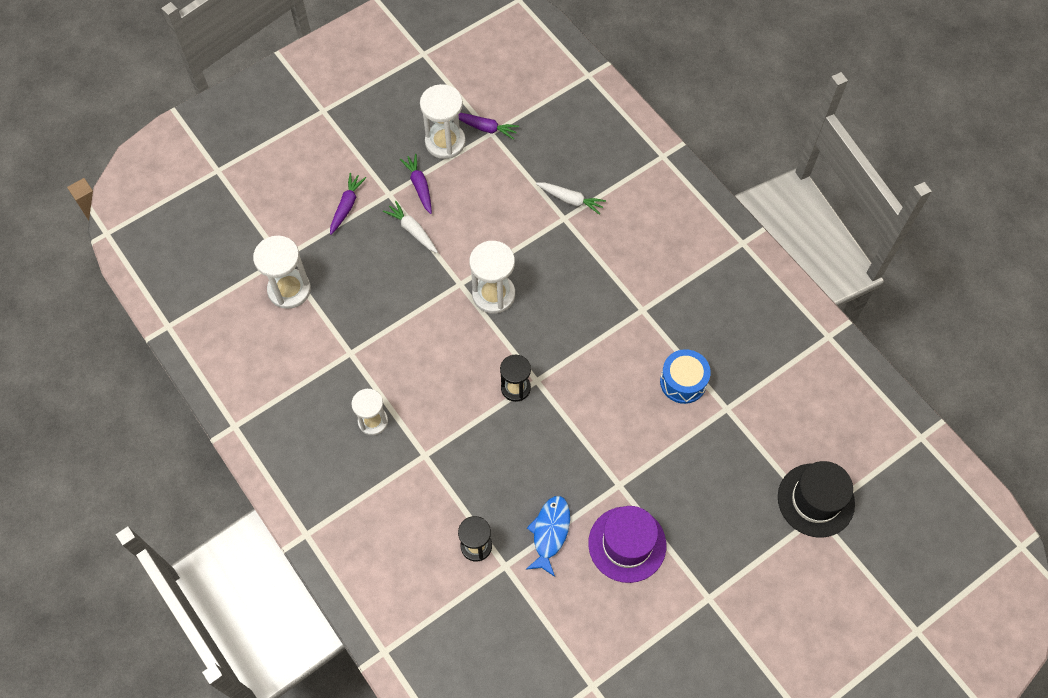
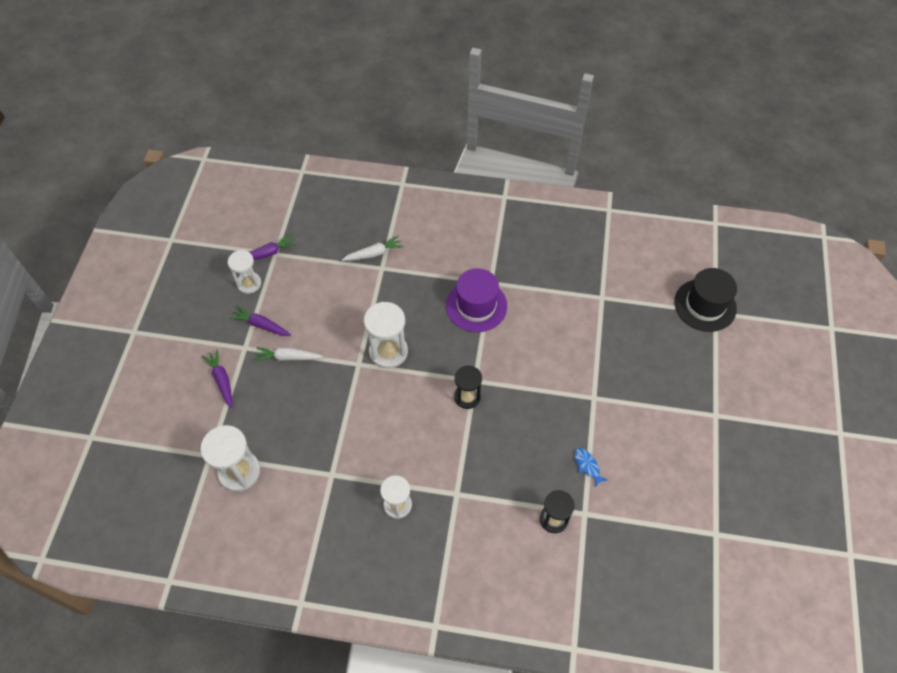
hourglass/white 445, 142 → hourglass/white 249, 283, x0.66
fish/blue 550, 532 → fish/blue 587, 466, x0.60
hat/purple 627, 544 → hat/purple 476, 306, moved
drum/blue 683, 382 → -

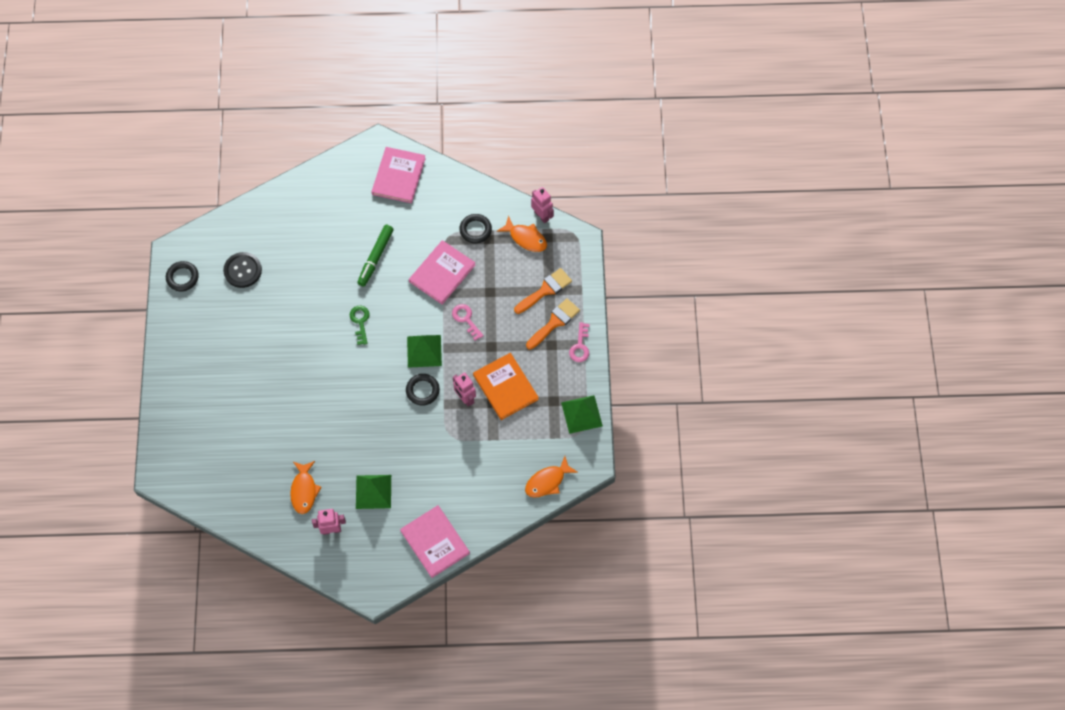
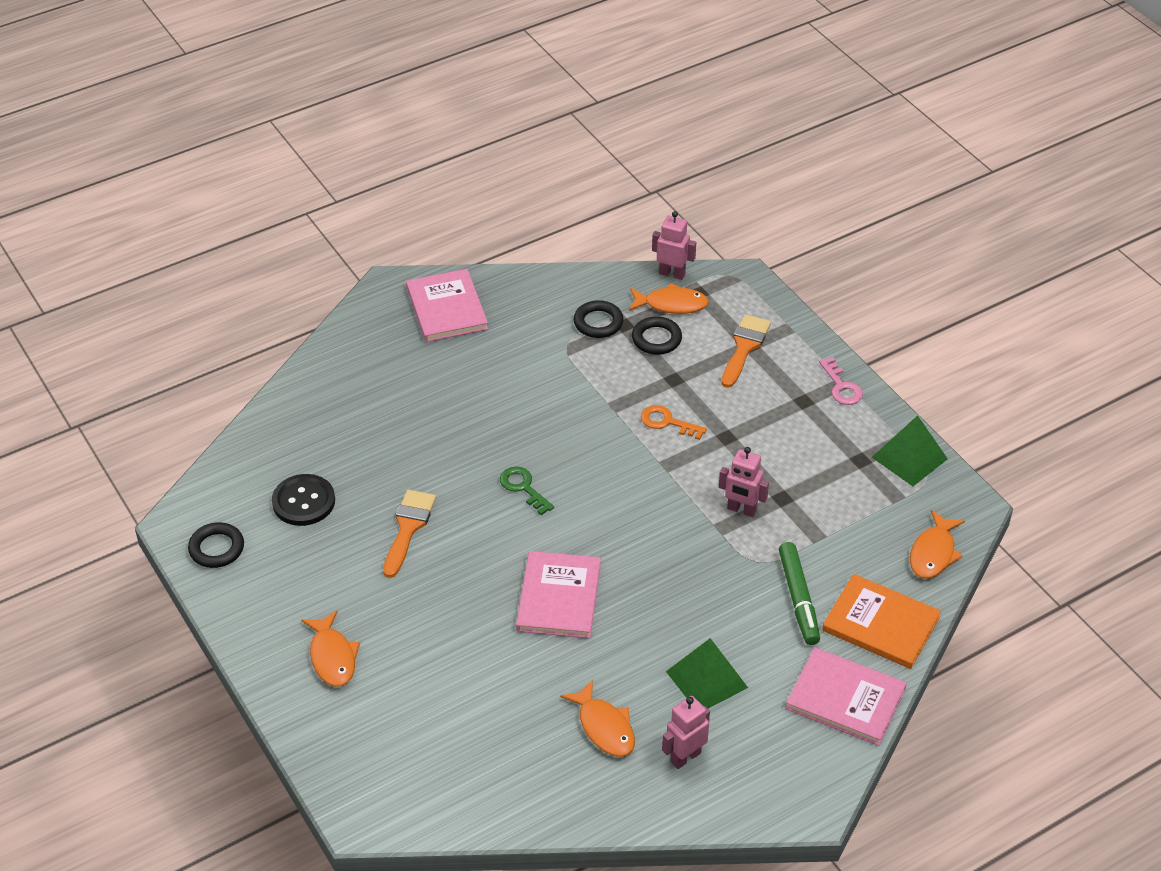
marker/green 375, 257 → marker/green 798, 599, moved
ring/black 422, 390 → ring/black 656, 339, moved
pyramid/green 424, 351 → -
book/pink 442, 273 → book/pink 559, 597, moved
key/pink 466, 319 → key/orange 667, 422
book/orange 505, 387 → book/orange 881, 624, moved
brush/orange 554, 322 → brush/orange 408, 528, moved
- → fish/orange 332, 657

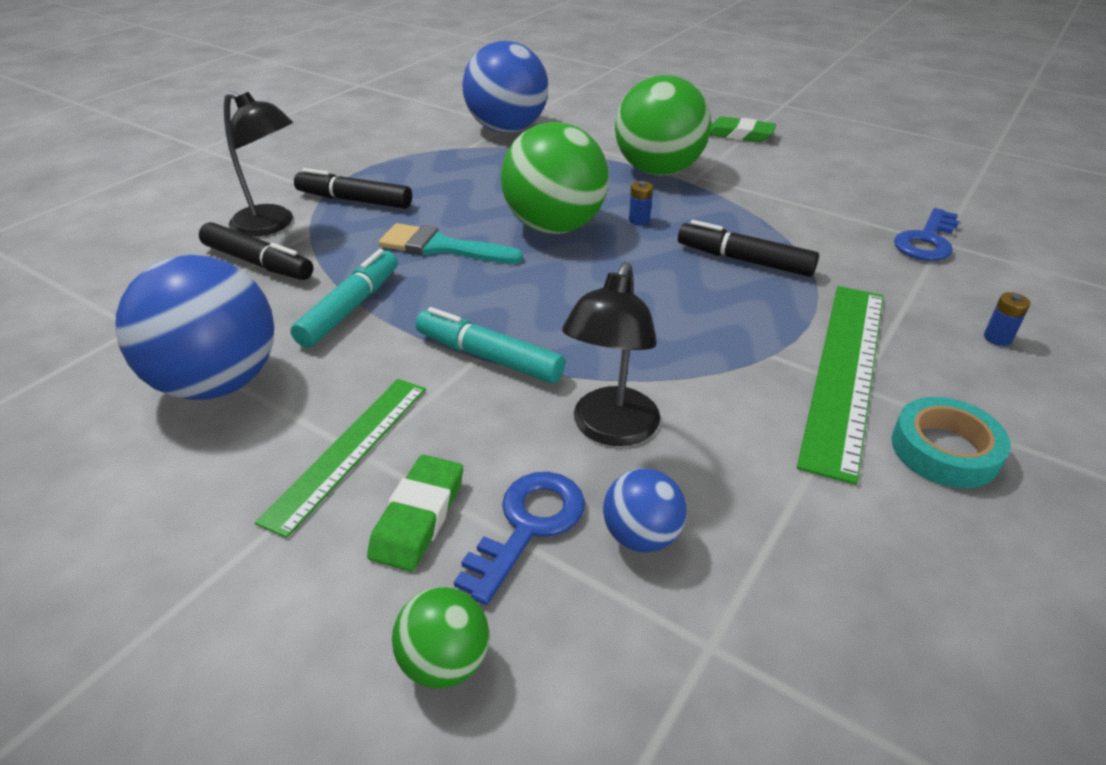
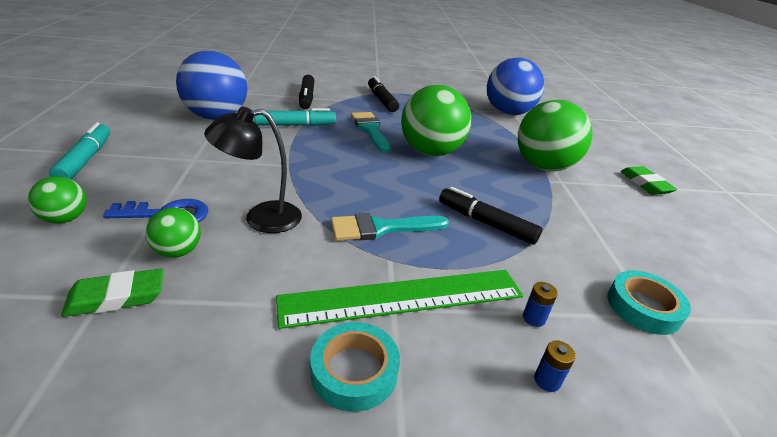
lamp/black 272, 225 → -
ruler/green 348, 451 → -
eraser/green 418, 517 → eraser/green 116, 297, moved
marker/turquoise 489, 357 → marker/turquoise 86, 160, moved
ball/blue 641, 536 → ball/green 178, 251
battery/blue 639, 220 → battery/blue 533, 318, moved
marker/black 744, 260 → marker/black 486, 223, 45 degrees counterclockwise
key/blue 927, 241 → tape/turquoise 643, 307
- → brush/turquoise 381, 228

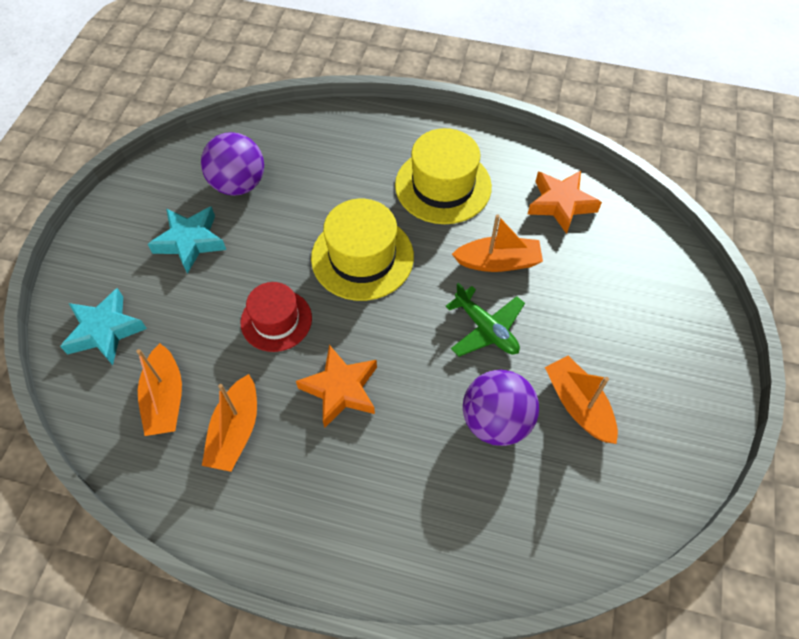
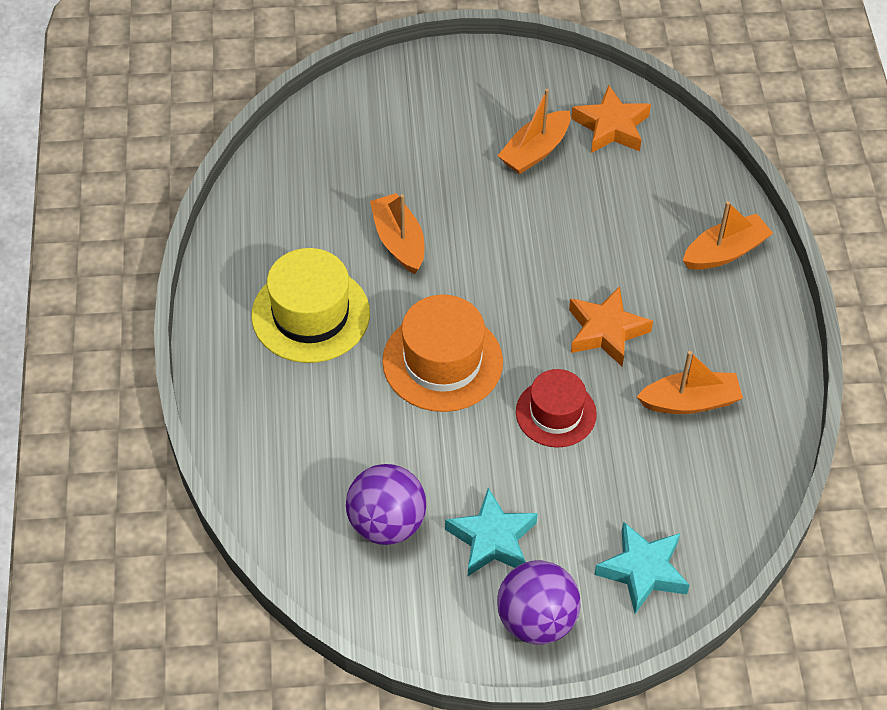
boat/orange 165, 399 → boat/orange 725, 252, moved
hat/yellow 362, 257 → hat/orange 442, 361
plane/green 486, 329 → -
ball/purple 496, 421 → ball/purple 536, 620, moved
star/orange 561, 204 → star/orange 611, 127, moved

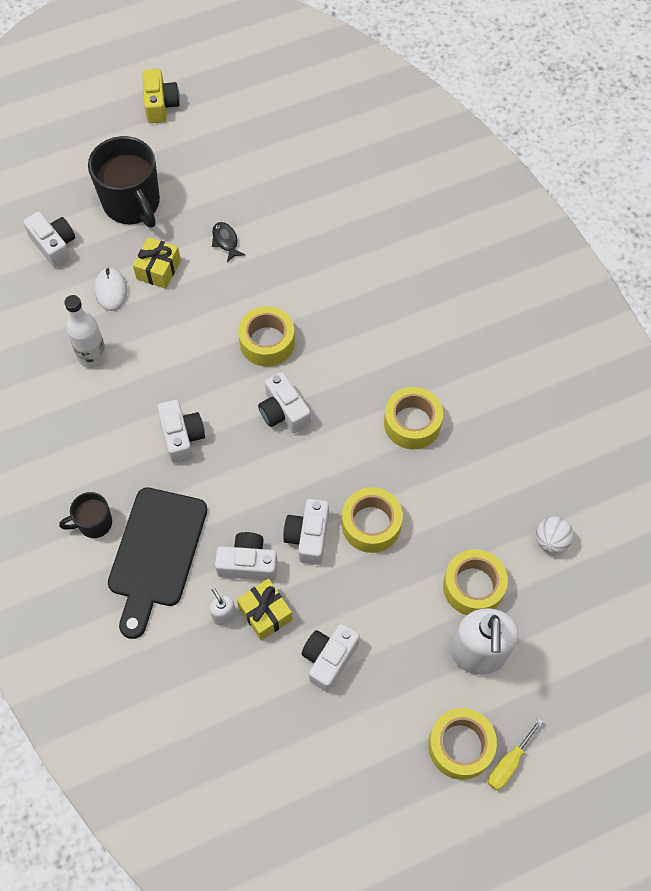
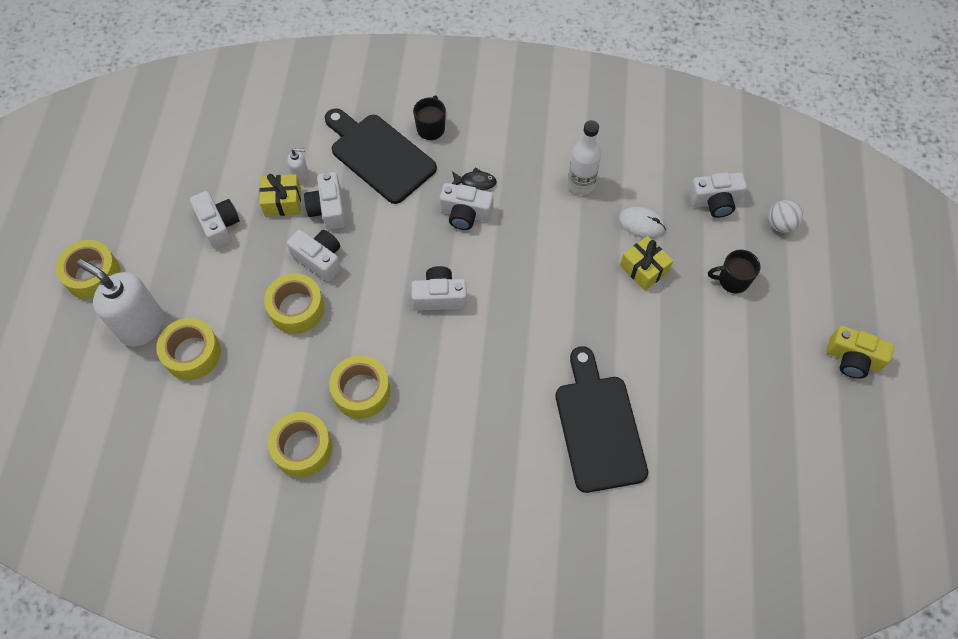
mug/black 132, 204 → mug/black 732, 280, x0.51
fish/black 226, 241 → fish/black 475, 182, moved
camera/white 248, 563 → camera/white 328, 209, 135 degrees clockwise
tape/yellow 267, 342 → tape/yellow 302, 448, moved
screwdriver/yellow 508, 763 → -
ball/white 551, 541 → ball/white 780, 224, moved
- → cutting board/black 598, 427

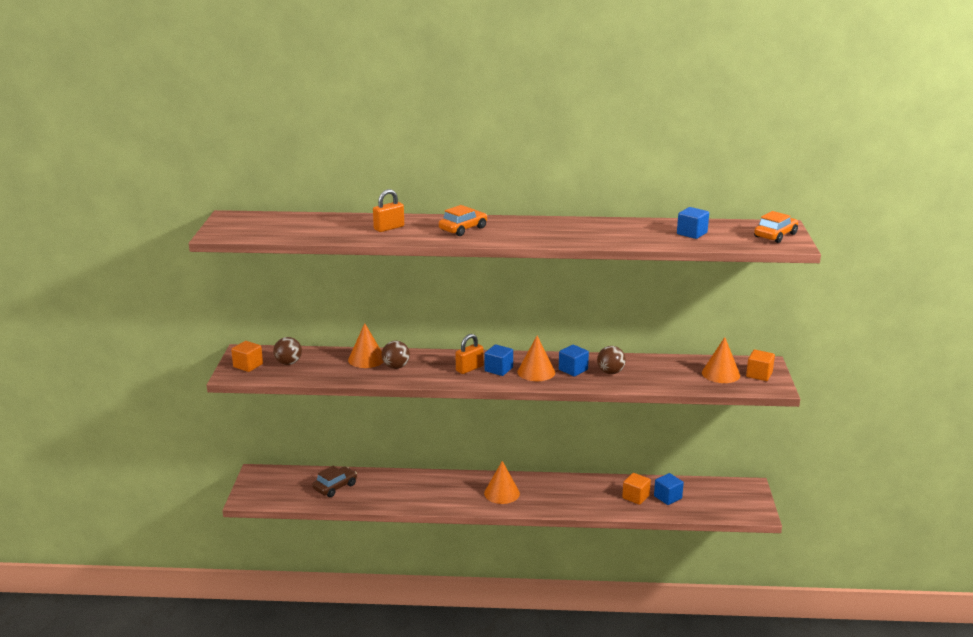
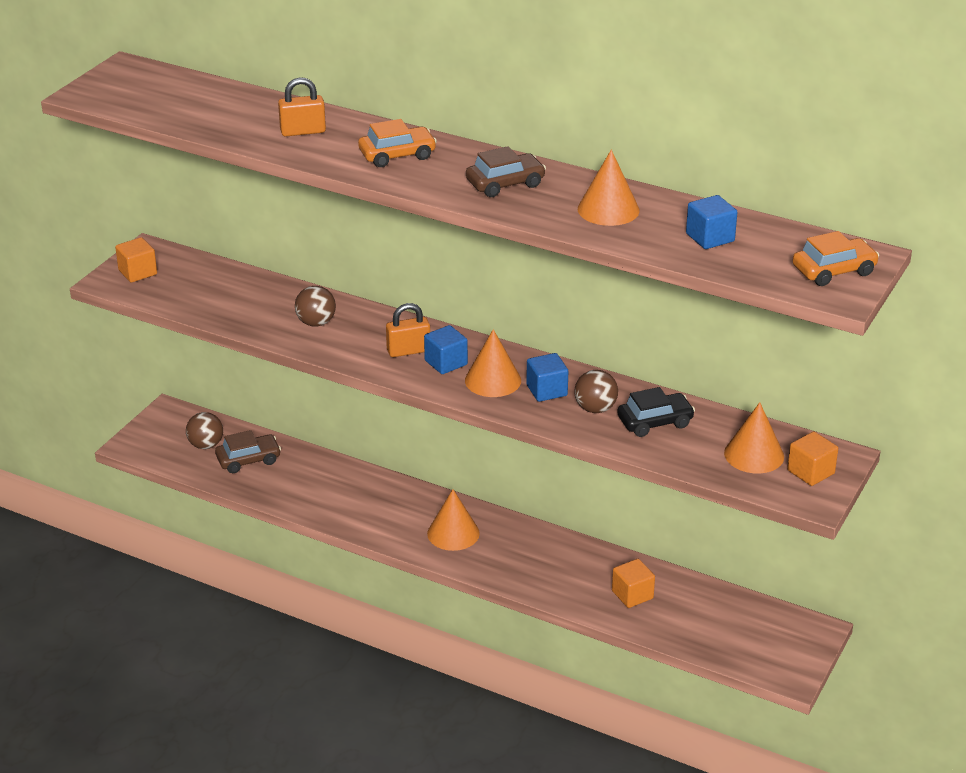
ball/brown 288, 363 → ball/brown 206, 445, moved
cone/orange 366, 359 → cone/orange 608, 209, moved
cube/blue 667, 497 → -
- → car/brown 505, 184
- → car/black 655, 422

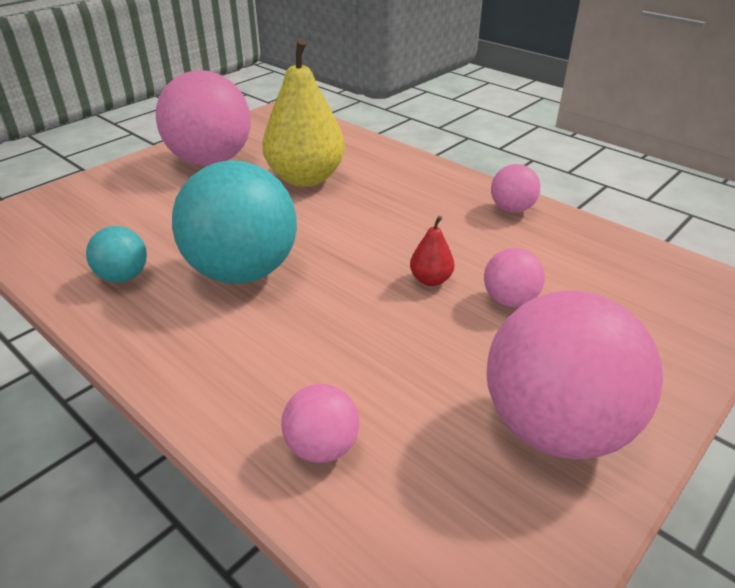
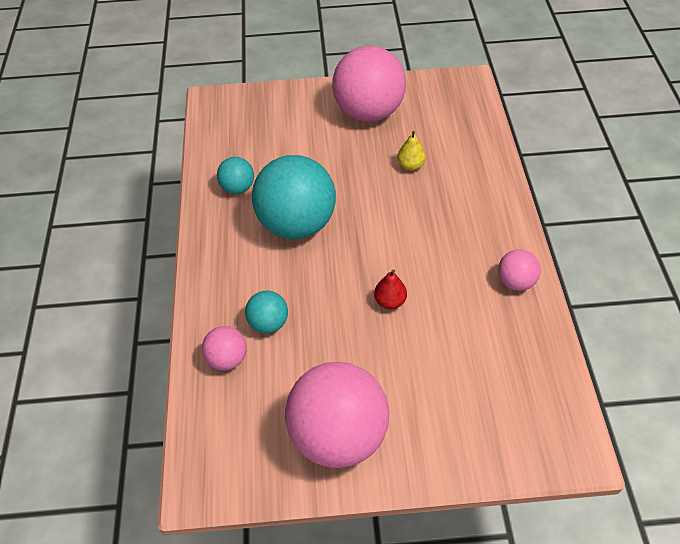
pear/yellow 305, 178 → pear/yellow 410, 166, x0.43
ball/pink 509, 300 → -
- → ball/turquoise 268, 323

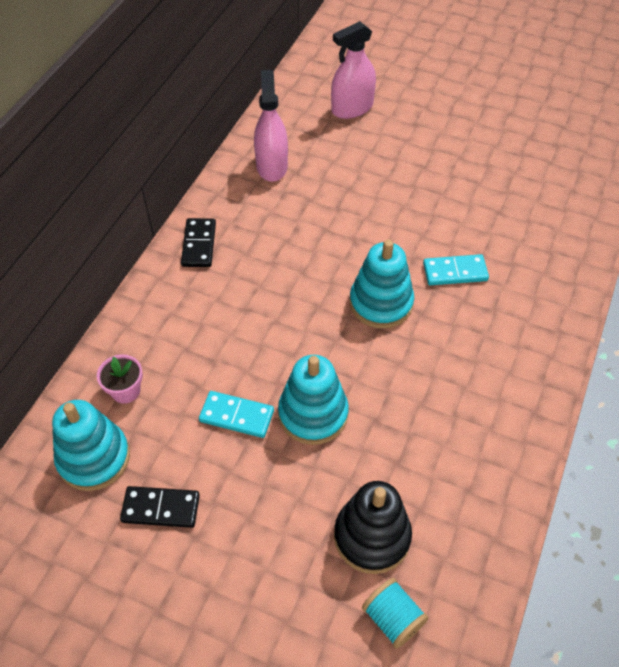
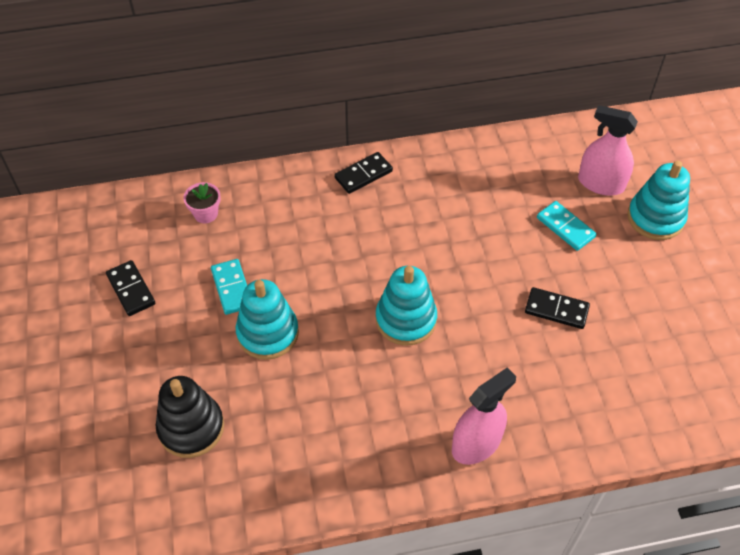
stacking toy/turquoise 94, 458 → stacking toy/turquoise 655, 218, moved
spray bottle/pink 272, 166 → spray bottle/pink 476, 444, moved
spool/turquoise 393, 618 → -
domino/turquoise 455, 272 → domino/turquoise 565, 227, moved
- → domino/black 556, 310

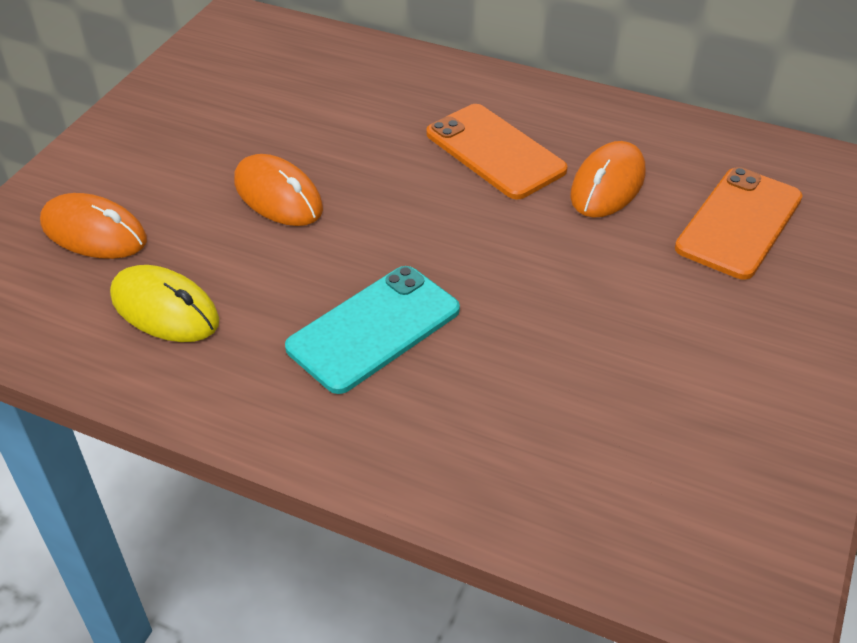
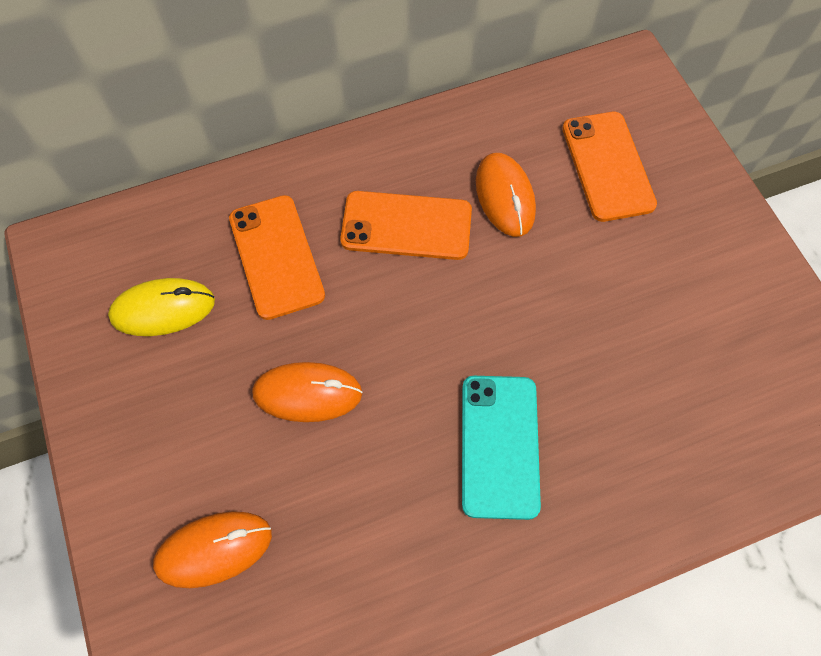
mouse/yellow 165, 309 → mouse/yellow 163, 309, moved
- → phone/orange 276, 256

